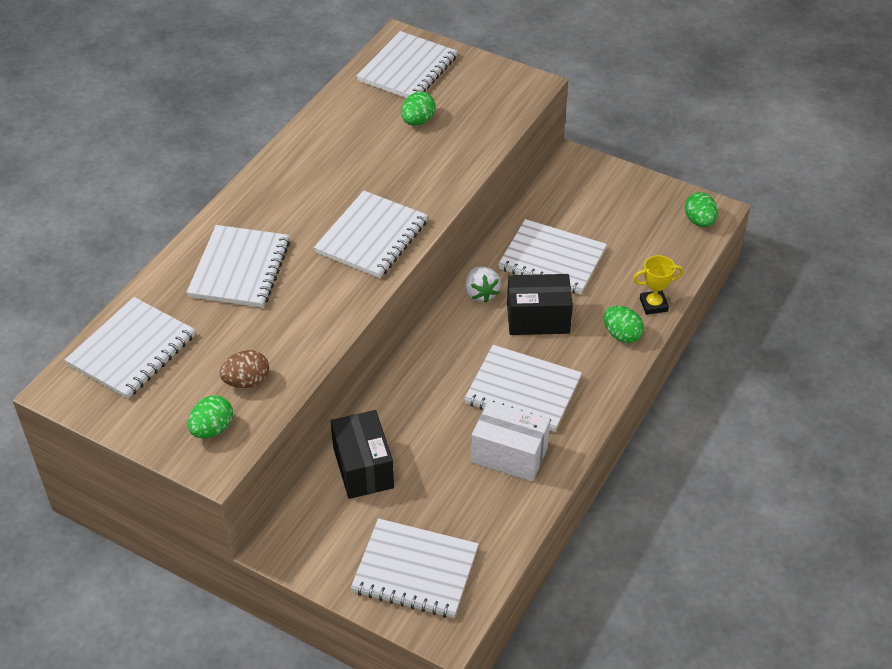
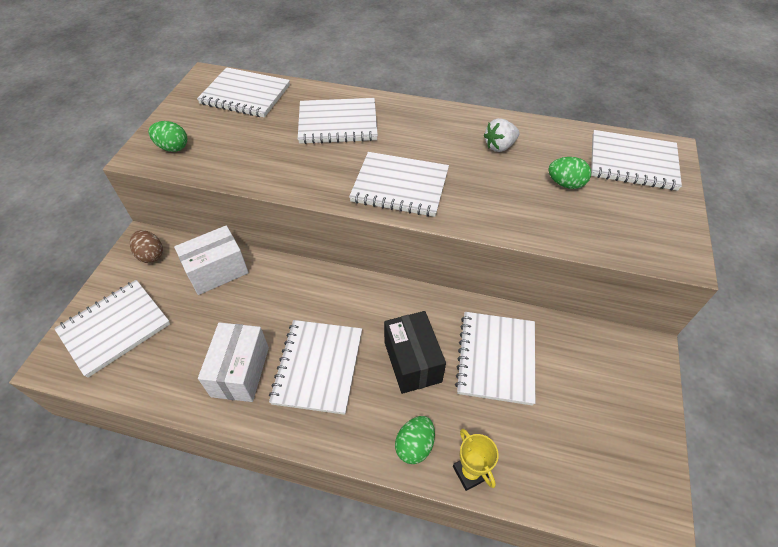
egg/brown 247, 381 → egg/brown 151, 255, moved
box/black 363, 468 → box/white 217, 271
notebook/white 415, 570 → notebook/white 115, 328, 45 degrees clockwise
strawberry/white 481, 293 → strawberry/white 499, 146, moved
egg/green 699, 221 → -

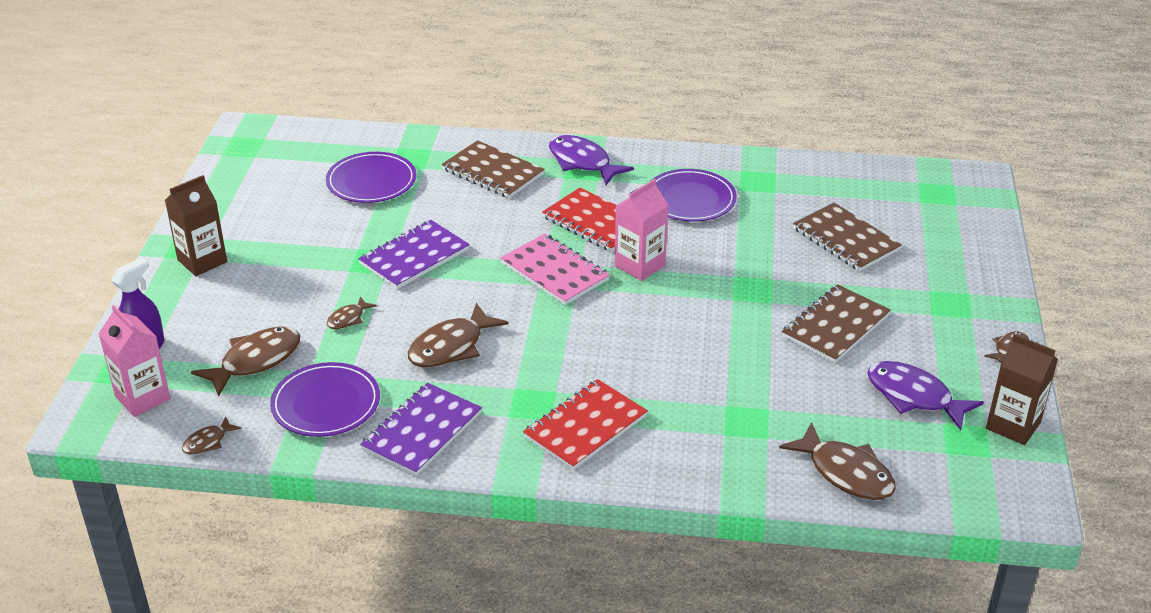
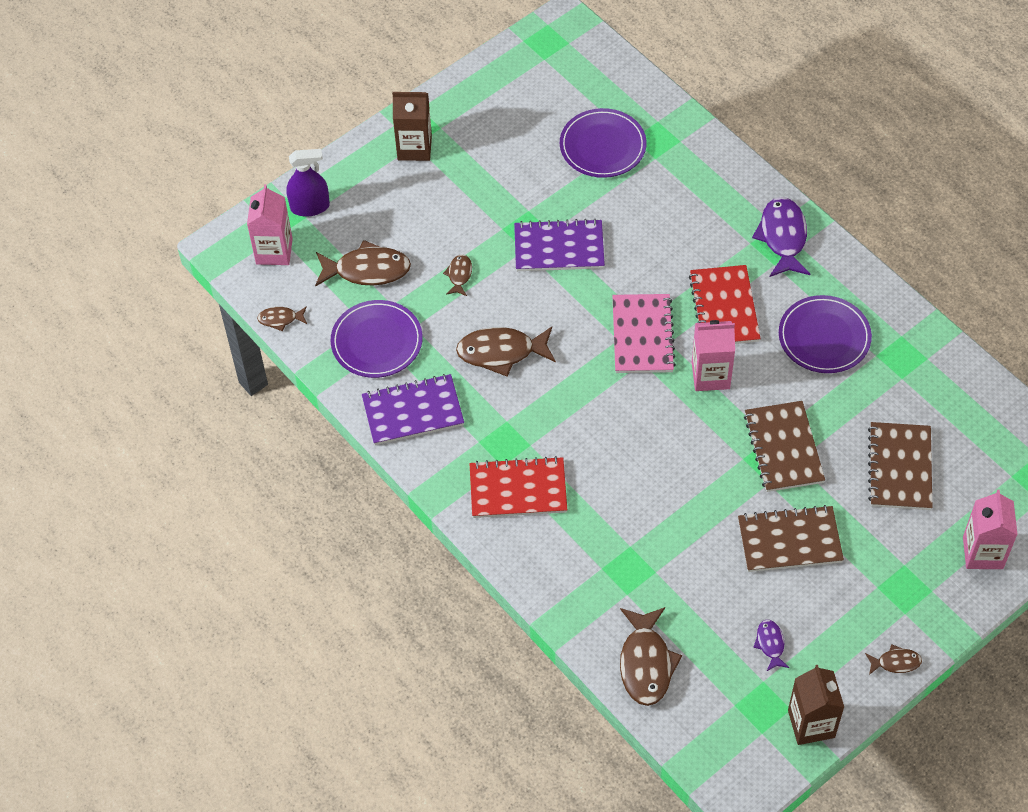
fish/brown 348, 318 → fish/brown 459, 275, 105 degrees clockwise
notebook/brown 493, 172 → notebook/brown 783, 448, moved
fish/purple 914, 396 → fish/purple 770, 644, x0.51
- → carton/pink 982, 552

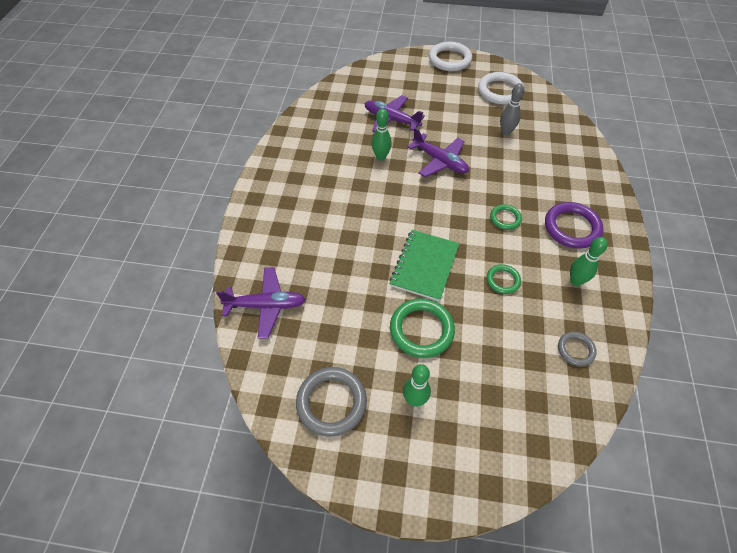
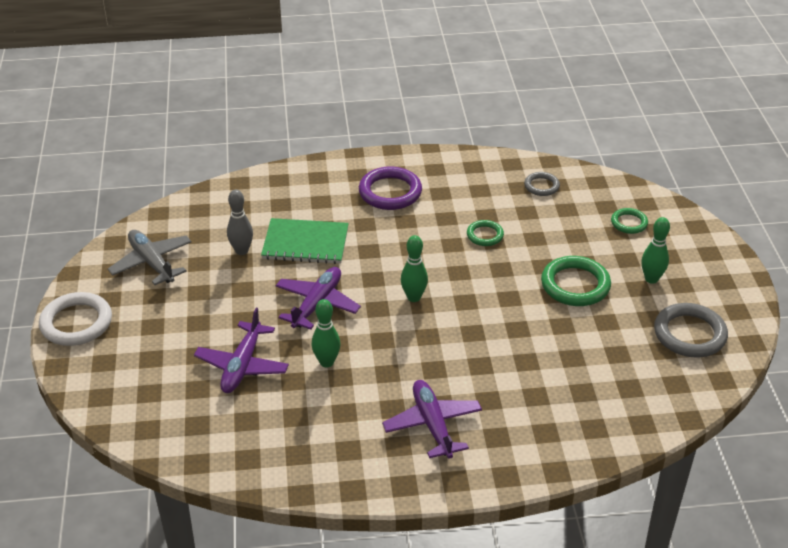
plane/purple 266, 305 → plane/purple 432, 424, moved
notebook/green 424, 266 → notebook/green 305, 243, moved
ring/white 500, 91 → plane/grey 152, 263
ring/green 505, 218 → ring/green 629, 223, moved
bowling pin/green 575, 281 → bowling pin/green 414, 297, moved

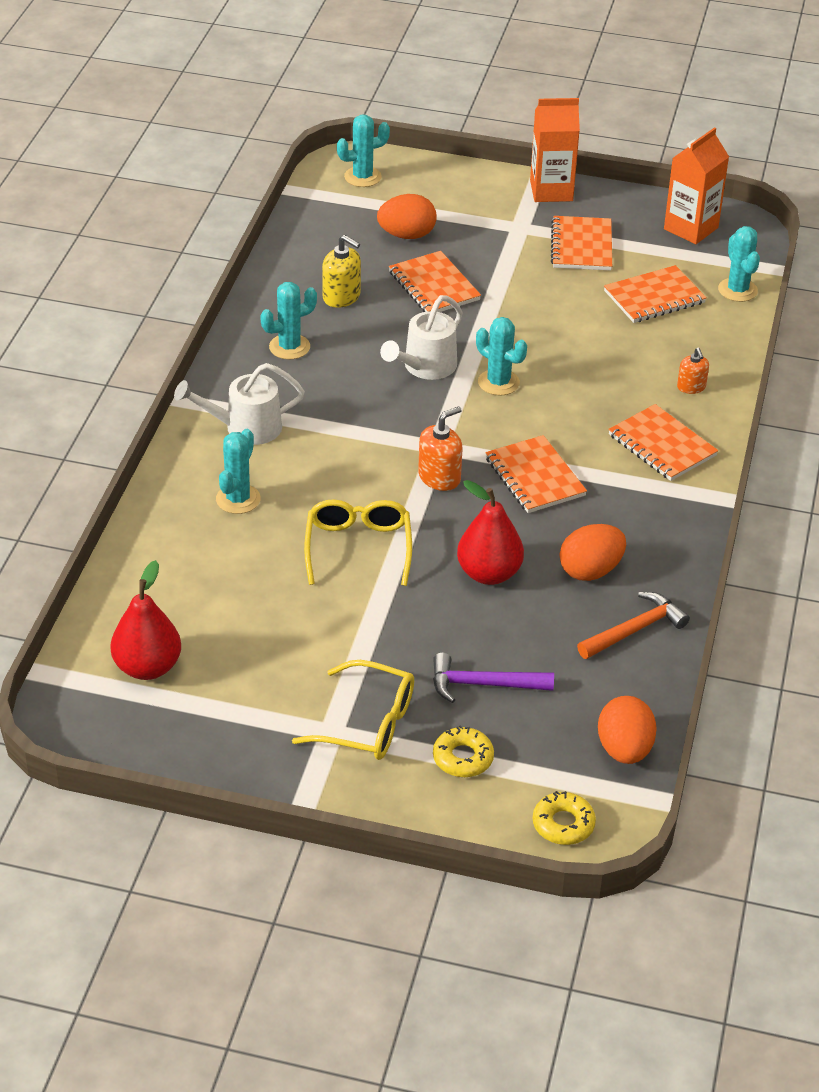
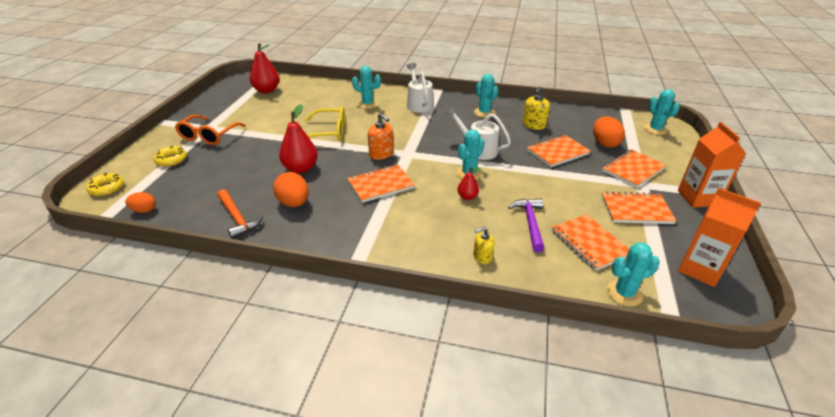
glasses/yellow 368, 724 → glasses/orange 208, 136
hammer/purple 483, 684 → hammer/purple 530, 223, moved
egg/orange 624, 749 → egg/orange 144, 210, x0.61
notebook/orange 662, 445 → notebook/orange 633, 170, moved
soap dispenser/orange 691, 387 → soap dispenser/yellow 482, 257
- → pear/red 467, 197

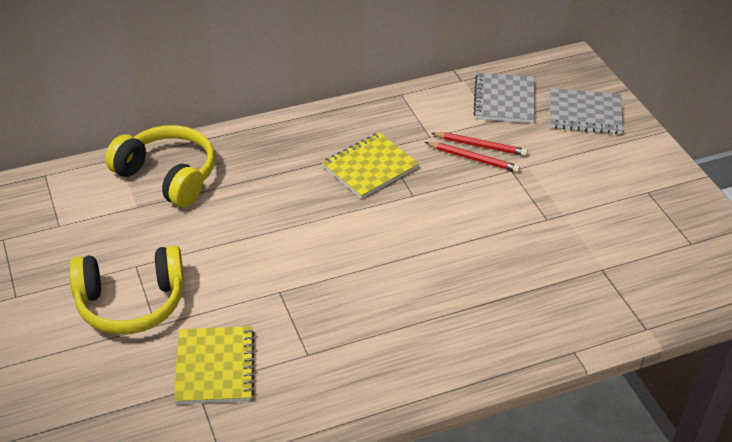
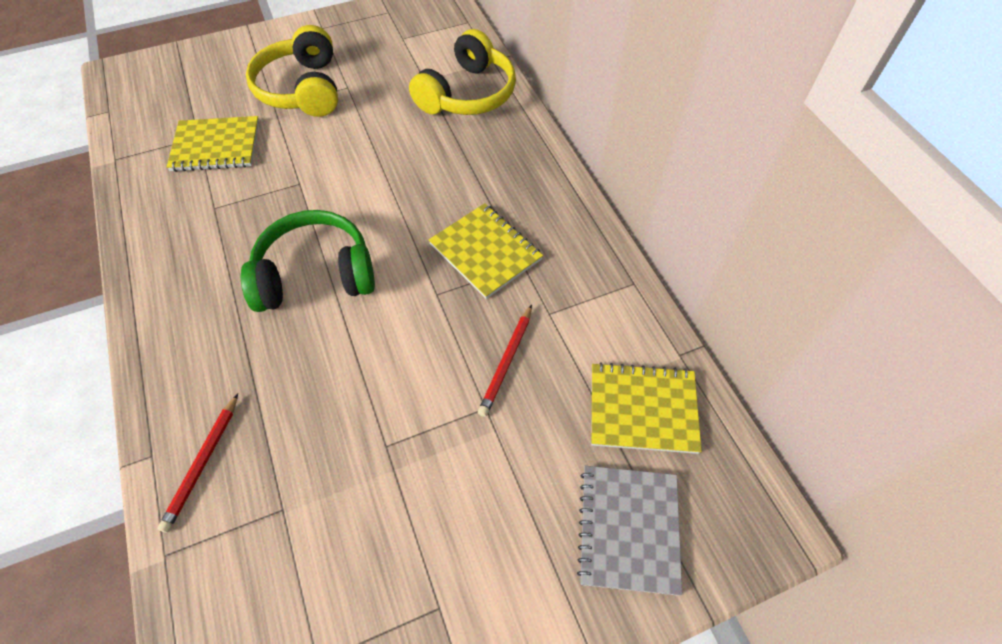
pencil/red 480, 146 → pencil/red 202, 463, moved
notebook/grey 504, 100 → notebook/yellow 642, 409
- → headphones/green 315, 274

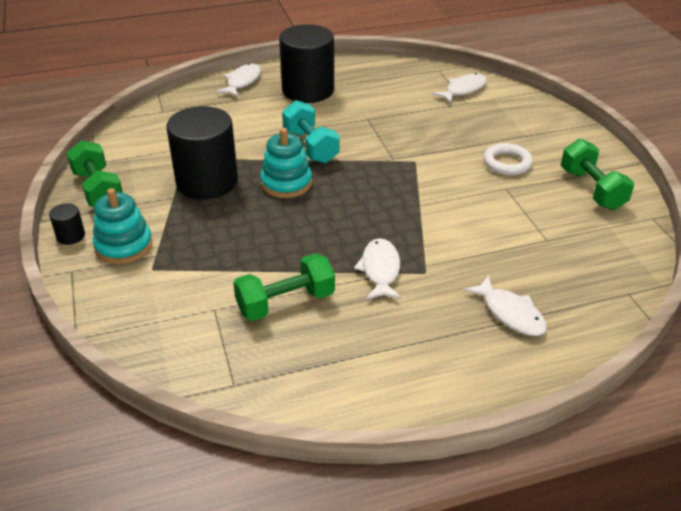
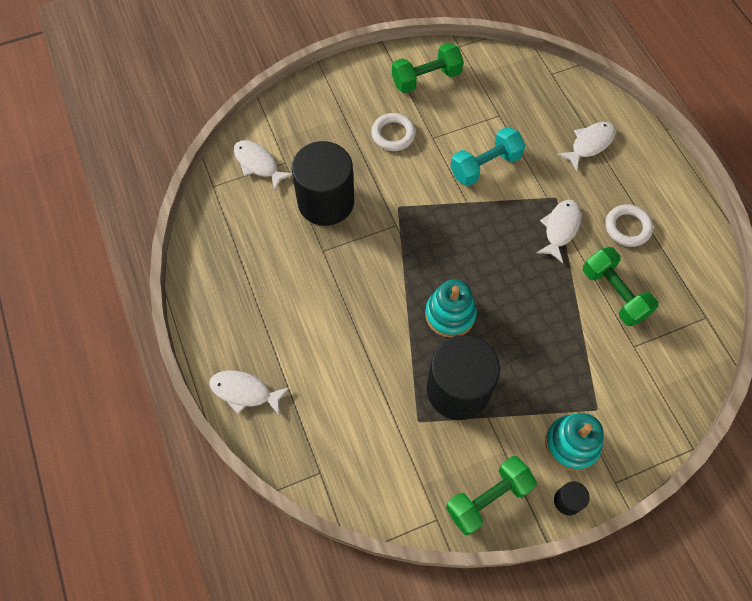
cylinder/black 308, 90 → cylinder/black 326, 202, moved
dumbbell/turquoise 310, 146 → dumbbell/turquoise 485, 166, moved
fish/white 380, 270 → fish/white 560, 229, 120 degrees clockwise
- → ring/white 627, 227

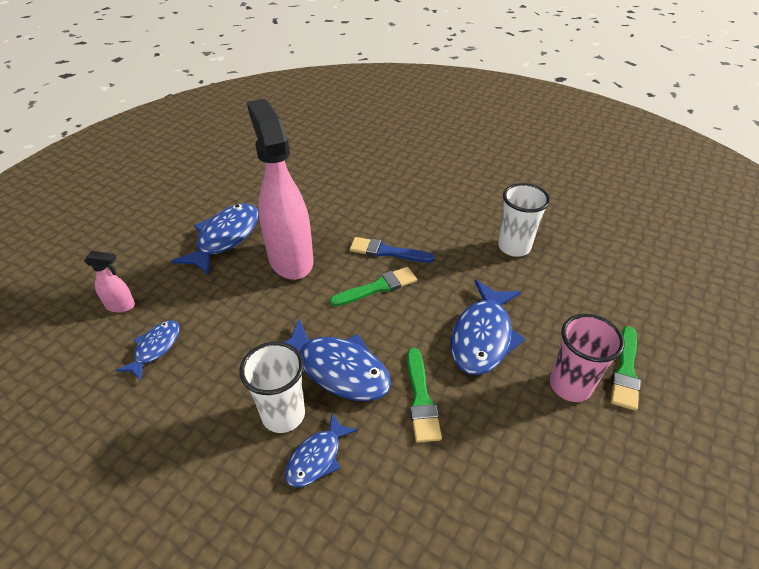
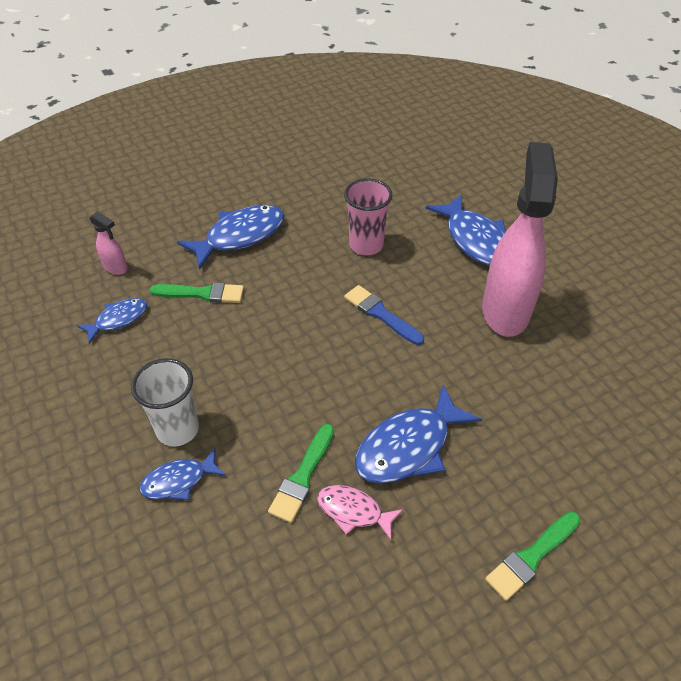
spray bottle/pink 290, 259 → spray bottle/pink 505, 310, moved
fish/blue 338, 369 → fish/blue 475, 240, moved
brush/green 377, 287 → brush/green 202, 293, moved
cup/white 514, 247 → -
cup/pink 570, 385 → cup/pink 366, 245, moved
- → fish/pink 353, 511

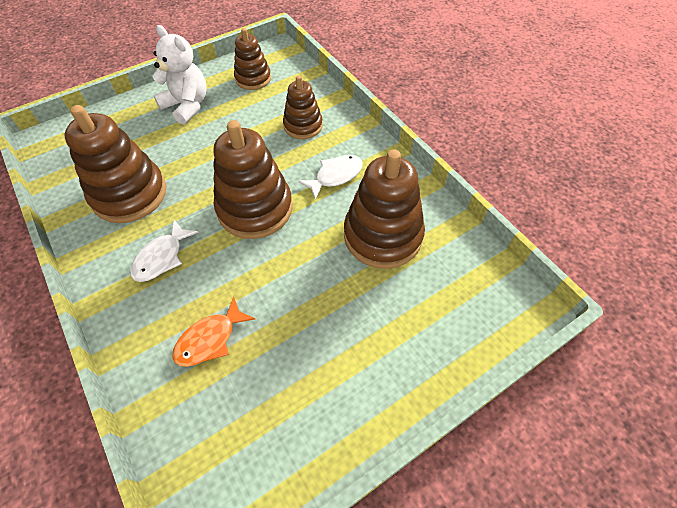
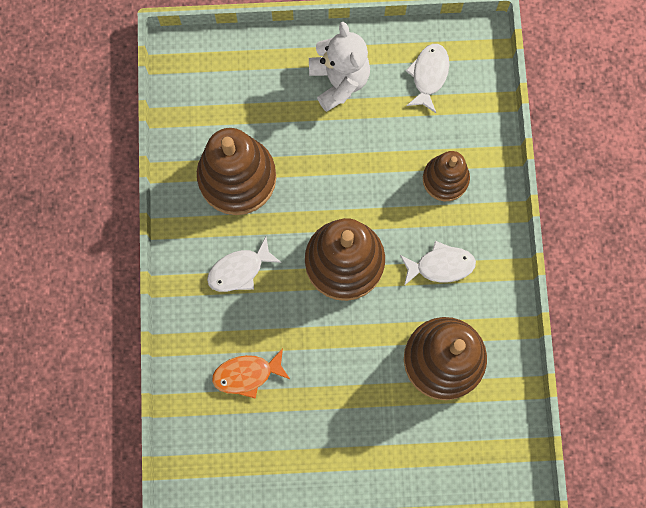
stacking toy/brown 253, 78 → fish/white 428, 75

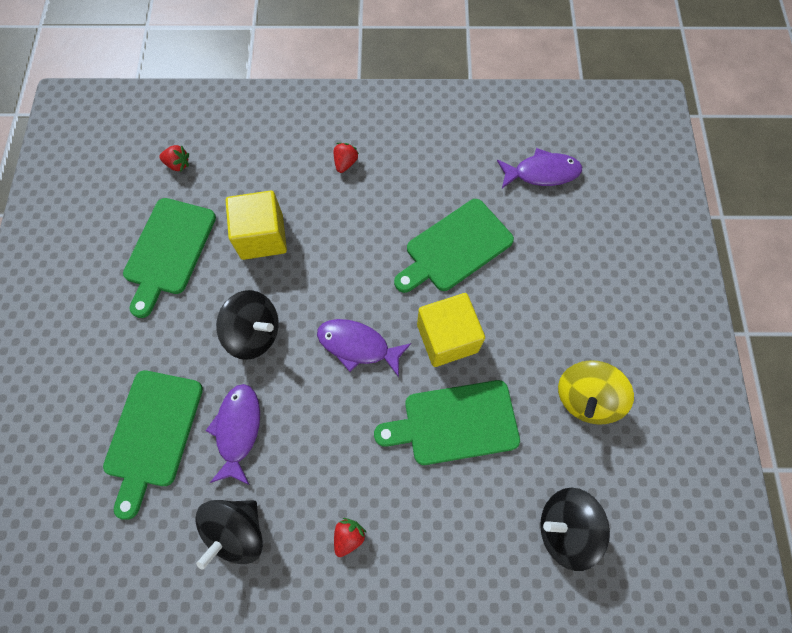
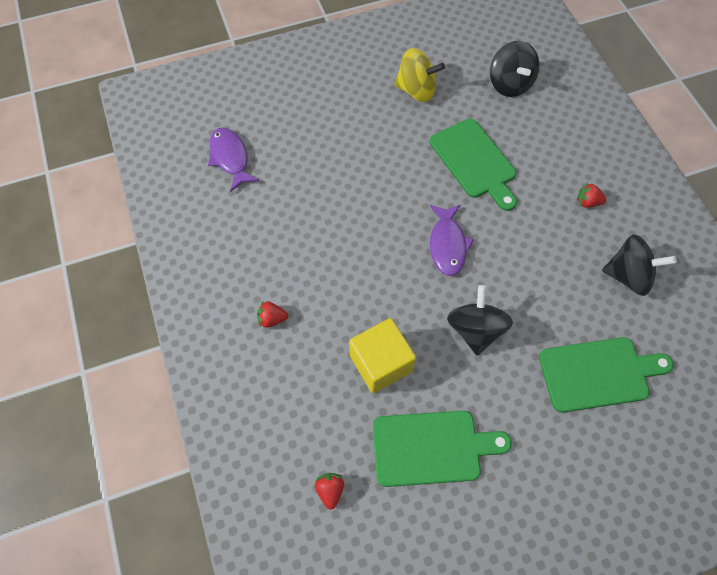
fish/purple 238, 430 → -
cutting board/green 455, 247 → -
cube/yellow 447, 338 → -

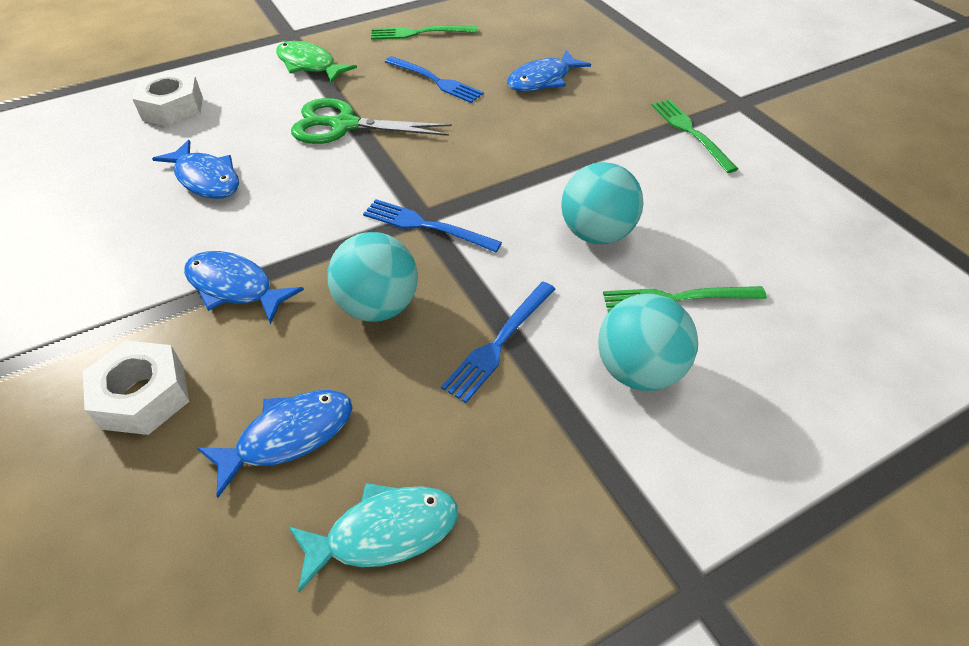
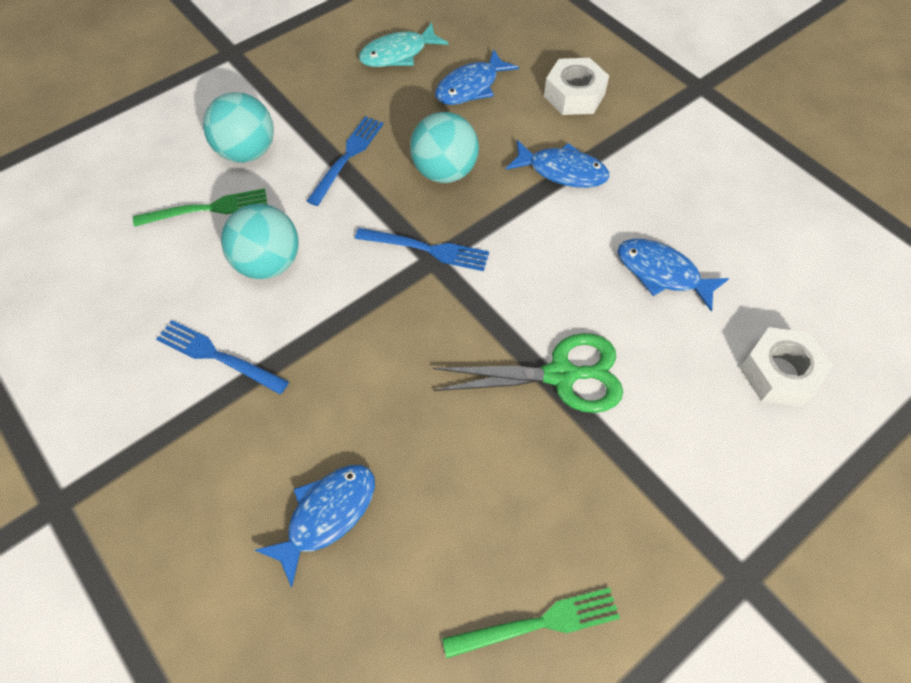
fish/green 309, 65 → -
fork/blue 435, 81 → fork/blue 217, 356, moved
fork/green 690, 132 → -

